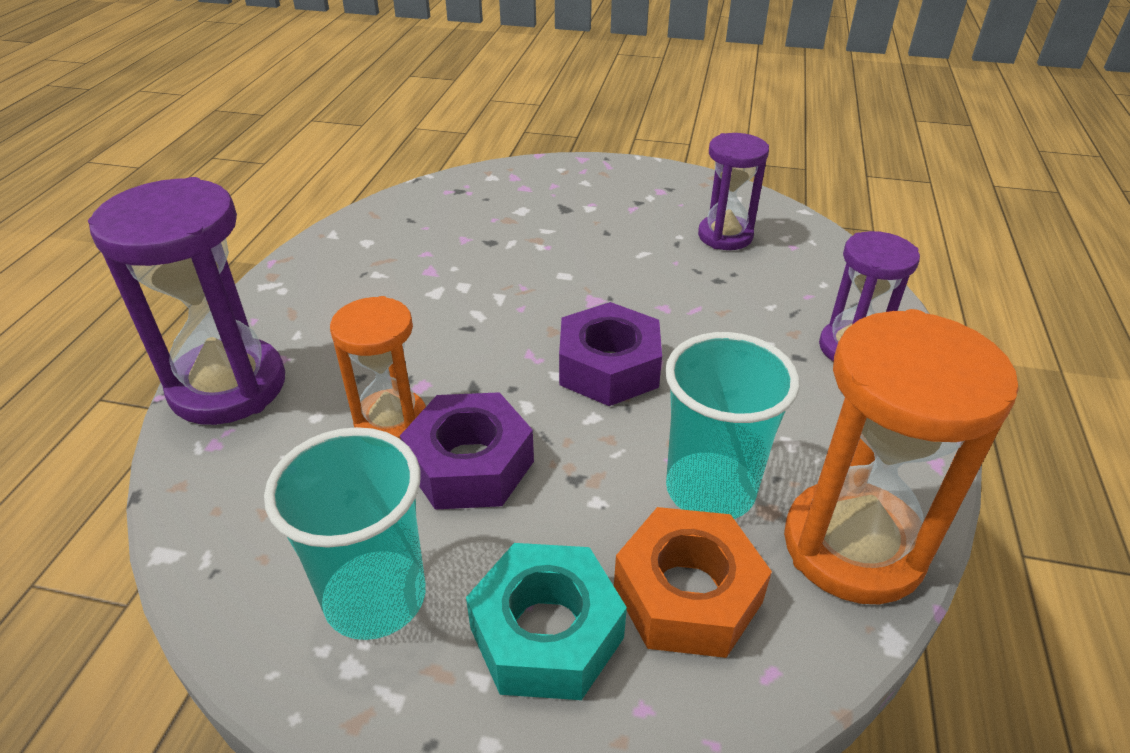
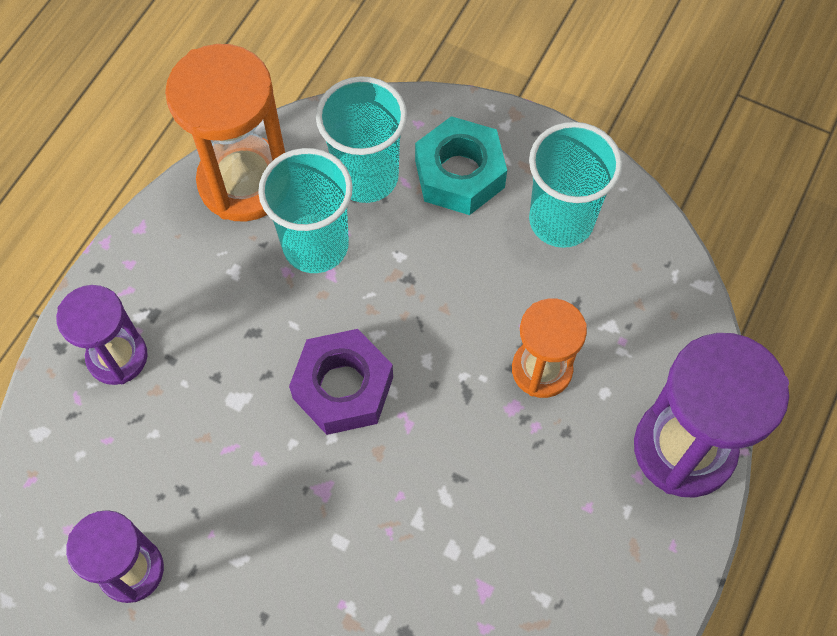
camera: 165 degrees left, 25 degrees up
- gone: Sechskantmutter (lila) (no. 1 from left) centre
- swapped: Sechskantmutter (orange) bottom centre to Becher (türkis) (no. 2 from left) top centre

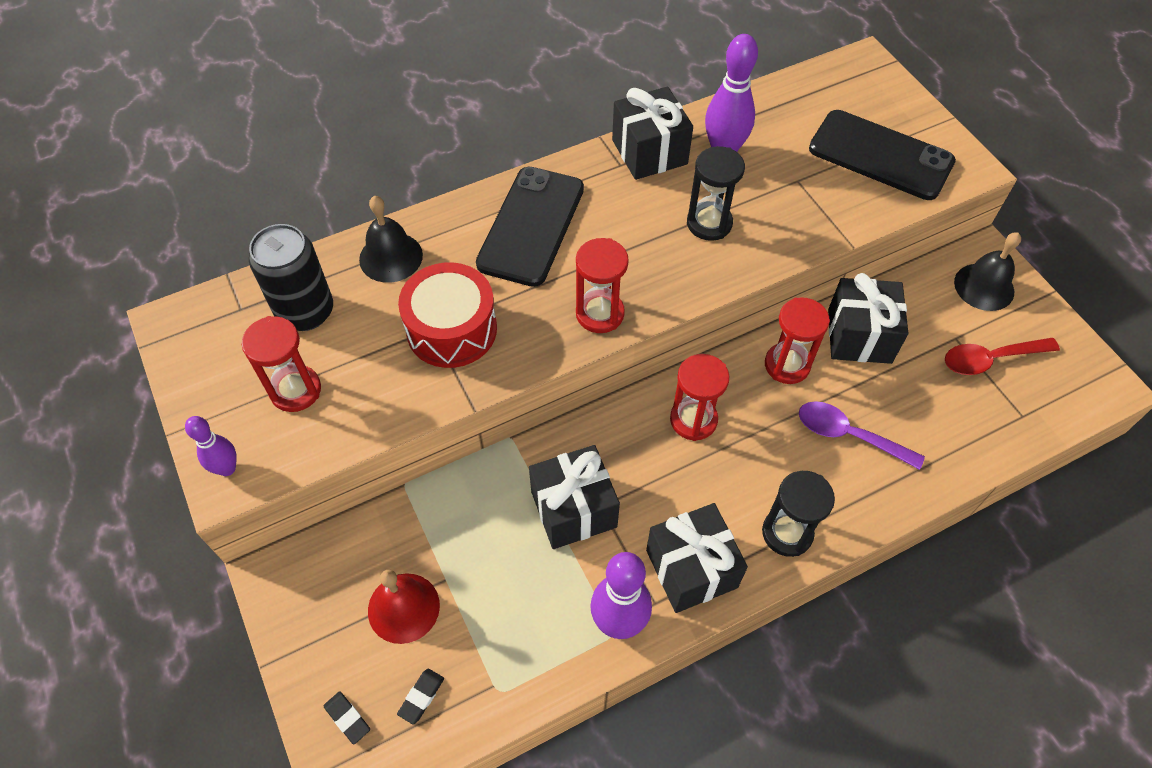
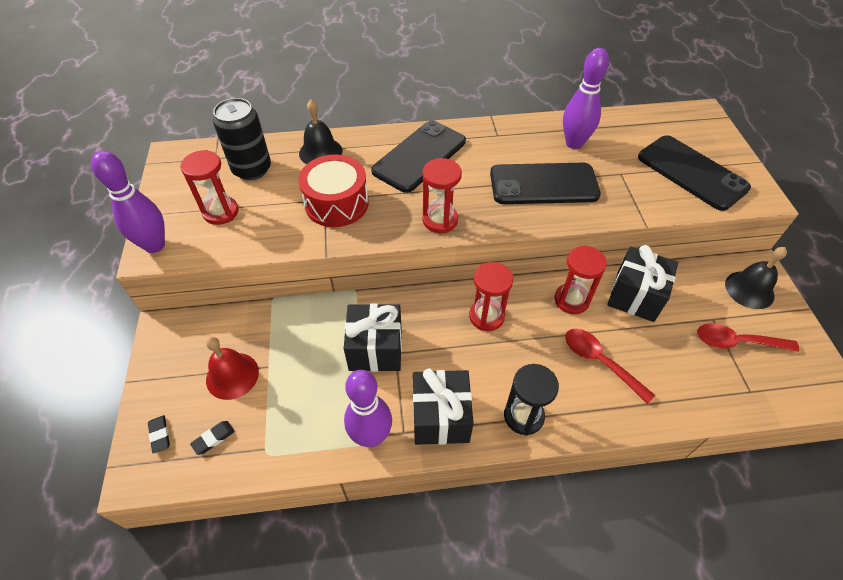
camera: 20 degrees right, 5 degrees down
- gone: Geschenk (schwarz) (no. 2 from left) top centre
- swapped: Sanduhr (schwarz) (no. 1 from left) top centre to Handy (schwarz) (no. 2 from left) top centre
- repainted: Löffel (lila) middle right to Löffel (rot) (no. 1 from left) middle right
- scaled: Bowlingkegel (lila) (no. 1 from left) middle left = middle left x1.70

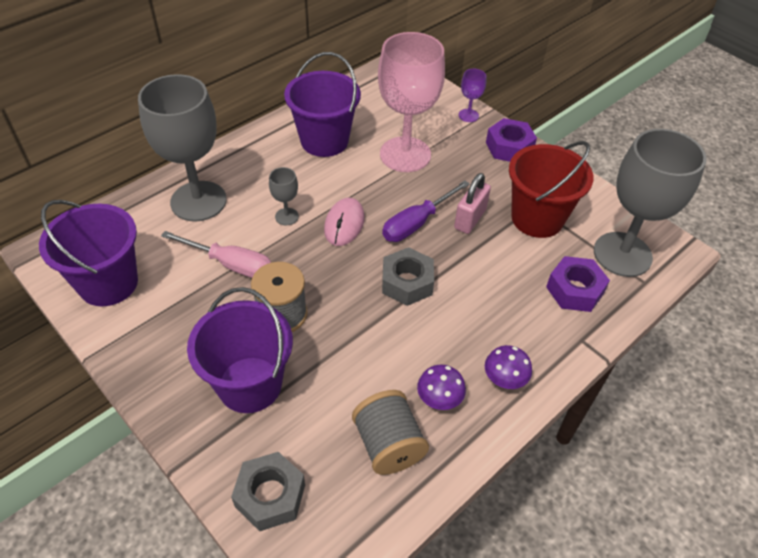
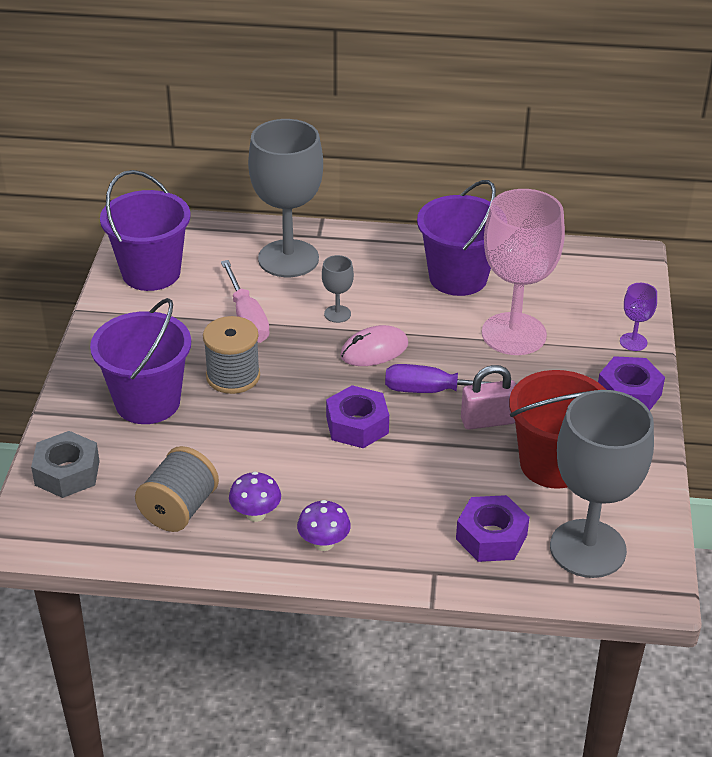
camera: 50 degrees right, 10 degrees down
- repainted: Sechskantmutter (grau) (no. 2 from left) centre to Sechskantmutter (lila) (no. 1 from left) centre

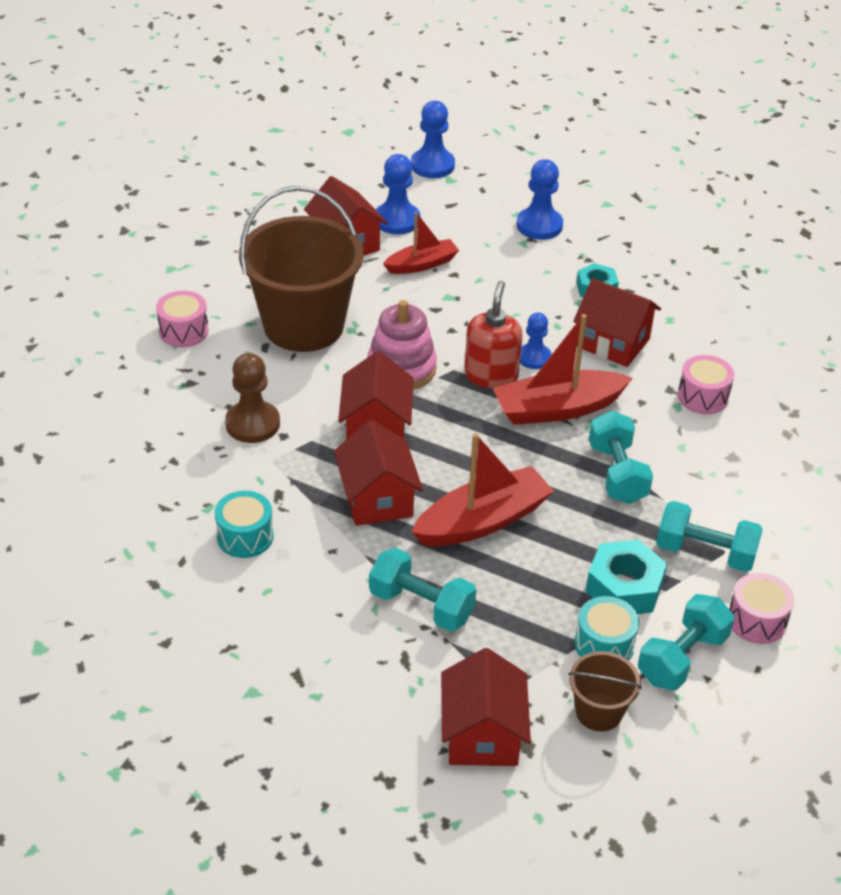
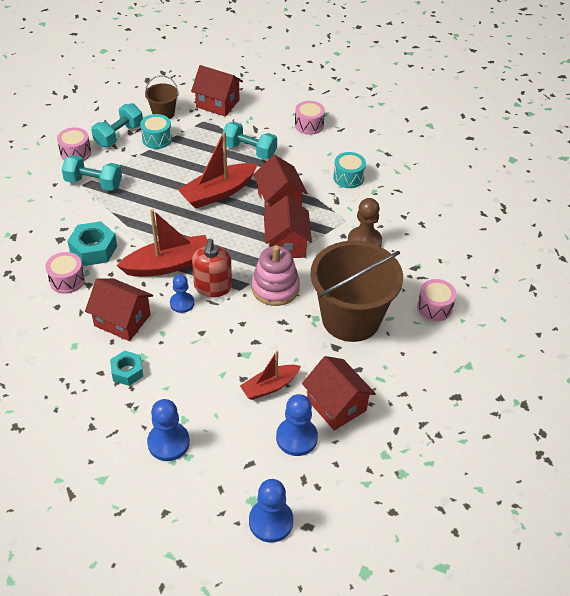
camera: 175 degrees right, 5 degrees up
- gone: Hantel (türkis) (no. 2 from left) middle right
- shifted: Sechskantmutter (türkis) (no. 2 from left in the first image) middle right to Sechskantmutter (türkis) (no. 1 from left) middle left
- rotated: Haus (rot) (no. 4 from left in the first image) bottom centre = top centre 60 degrees counterclockwise
- new: Trommel (rosa) (no. 3 from left) top centre

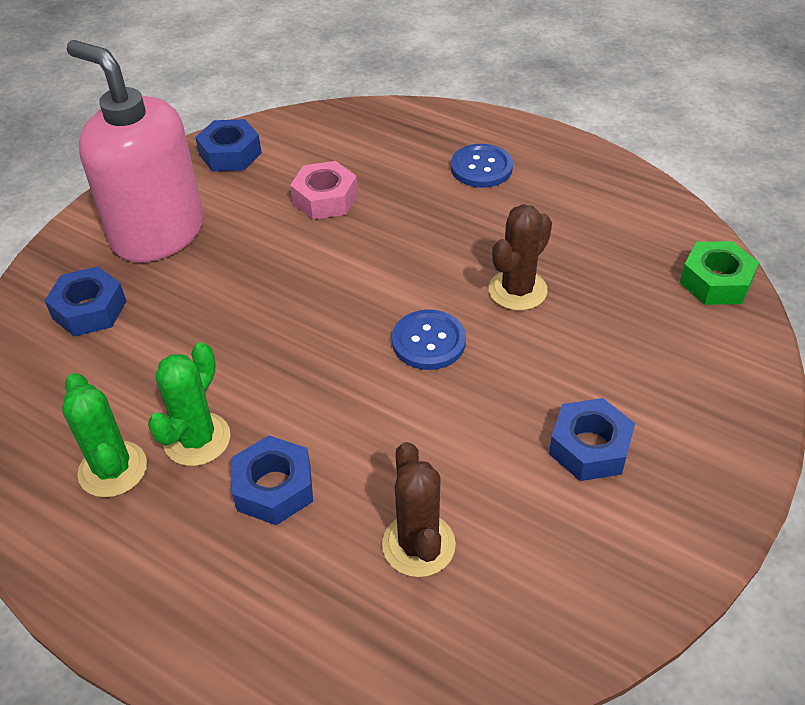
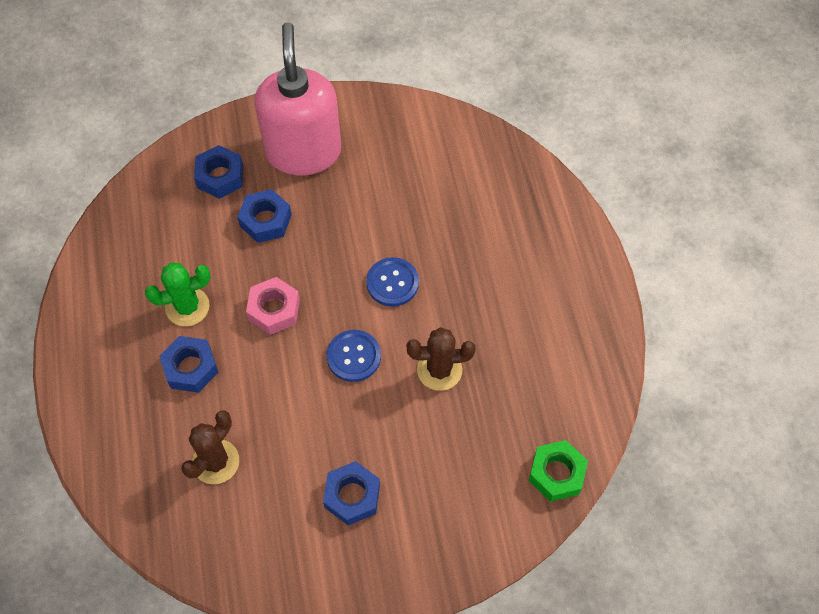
camera: 45 degrees right, 15 degrees up
- shifted: Sechskantmutter (blau) (no. 2 from left in the first image) top left to Sechskantmutter (blau) (no. 3 from left) middle left
- shifted: Knopf (blau) (no. 2 from left) top centre to centre
- shifted: Sechskantmutter (rosa) top centre to centre
- gone: Kaktus (grün) (no. 1 from left) middle left

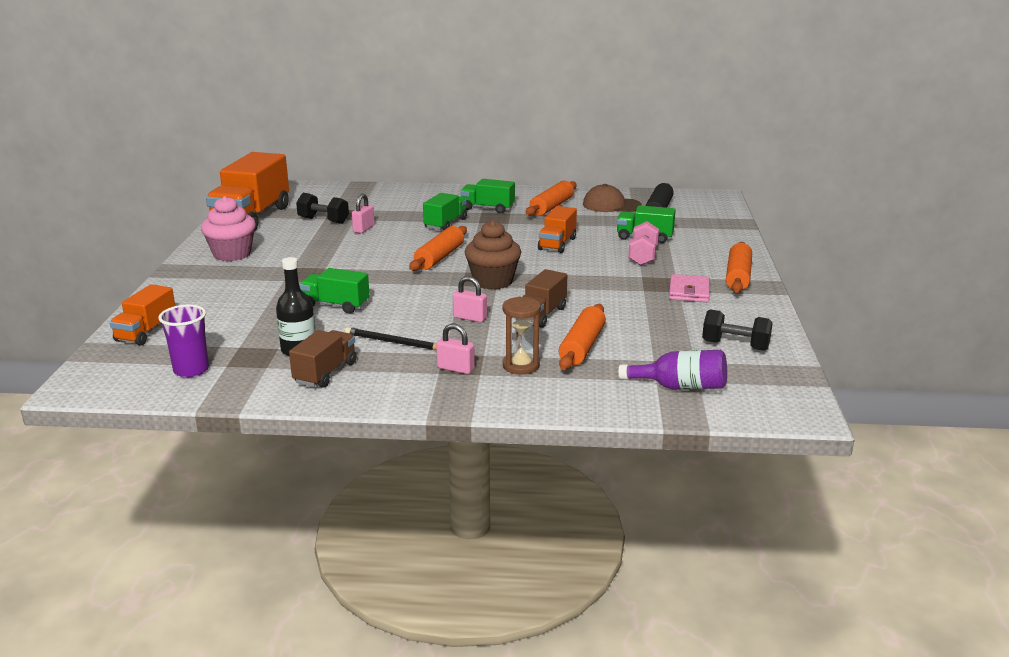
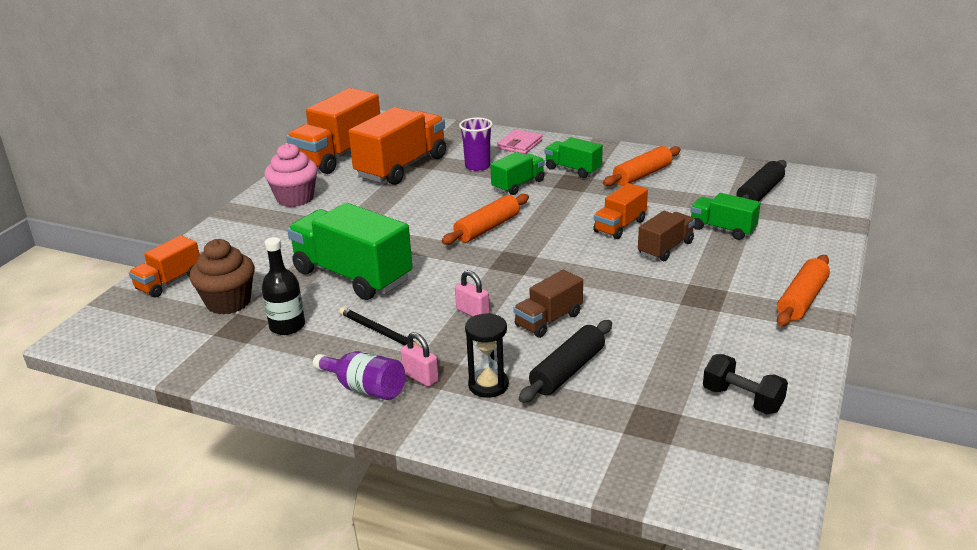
camera: 20 degrees right, 5 degrees up
- gone: Kappe (braun) top centre
- swapped: Hantel (schwarz) (no. 1 from left) top left to Lastwagen (orange) (no. 3 from left) top centre
- gone: Vorhängeschloss (rosa) (no. 1 from left) top centre
- shifted: Muffin (braun) centre to middle left
- gone: Hantel (rosa) centre
- scaled: Lastwagen (grün) (no. 1 from left) middle left = centre x1.88
- shifted: Geldbörse (rosa) middle right to top centre
- repainted: Sanduhr (braun) centre to Sanduhr (schwarz) centre
- shifted: Becher (lila) middle left to top centre
- repainted: Nudelholz (orange) (no. 3 from left) centre to Nudelholz (schwarz) (no. 1 from left) centre
- shifted: Lastwagen (braun) (no. 1 from left in the first image) middle left to Lastwagen (braun) (no. 2 from left) middle right
- shifted: Flasche (lila) centre to bottom centre

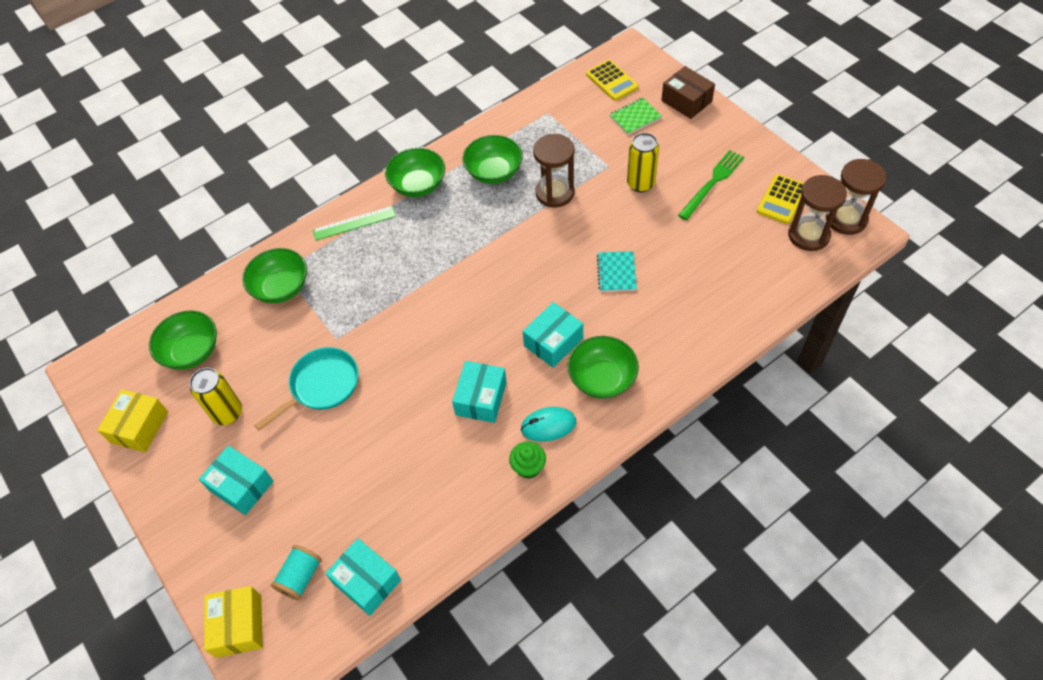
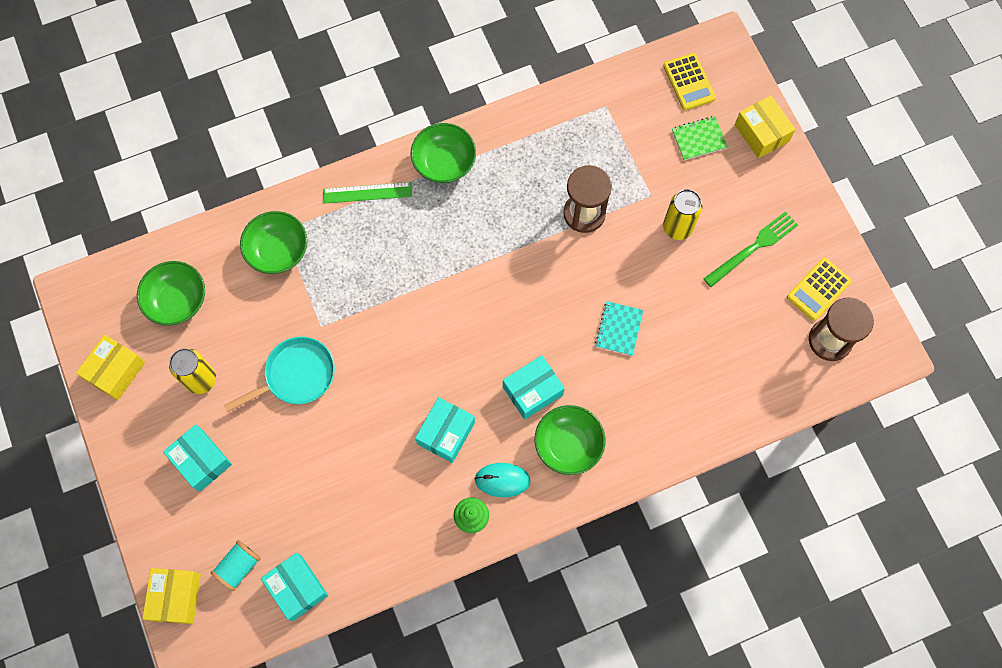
camera: 10 degrees right, 15 degrees up
- repainted: Schachtel (braun) top centre to Schachtel (gelb) (no. 3 from left) top right
- gone: Schüssel (grün) (no. 4 from left) top centre
- gone: Sanduhr (braun) (no. 3 from left) top right

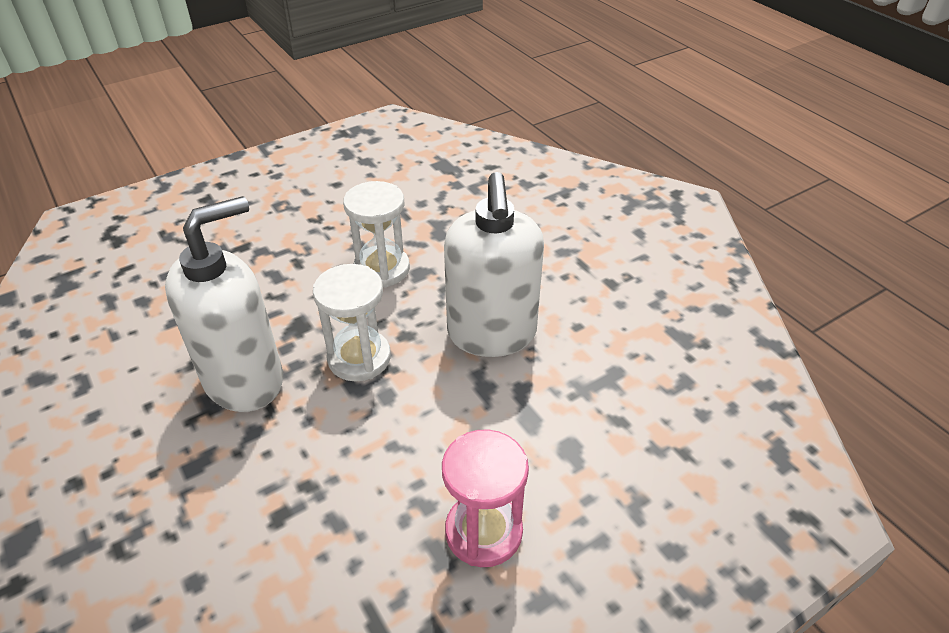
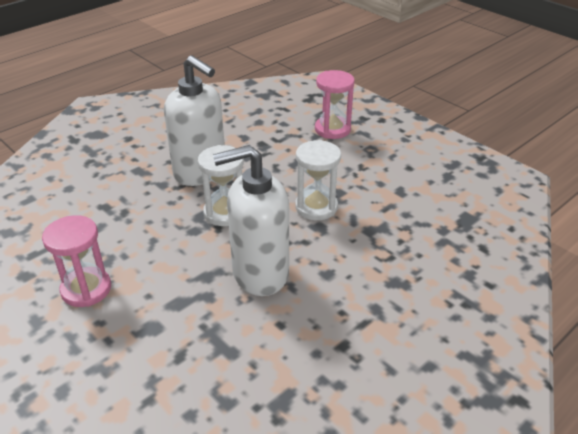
camera: 80 degrees right, 5 degrees down
- new: Sanduhr (rosa) (no. 2 from left) top centre

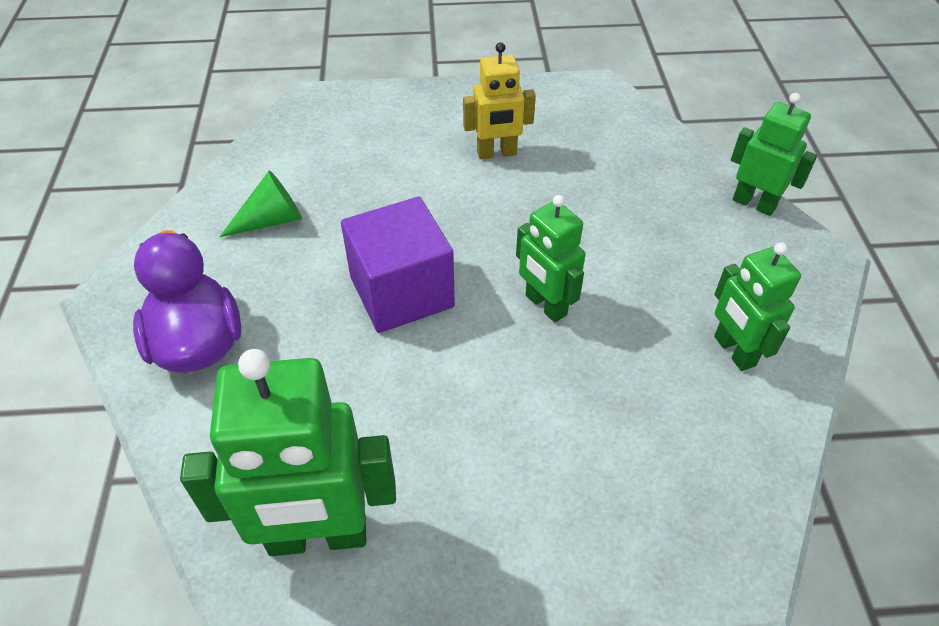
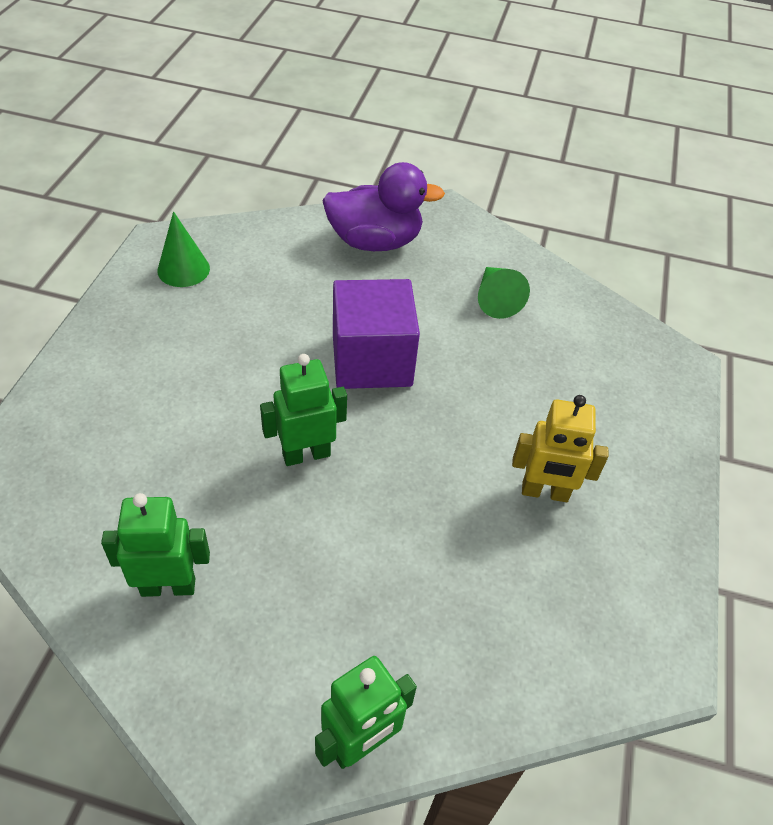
camera: 105 degrees right, 0 degrees up
- rotated: Roboter (gelb) top centre = middle right 90 degrees counterclockwise
- swapped: Roboter (grün) (no. 1 from left) bottom left to Kegel (grün) (no. 1 from left) top left

